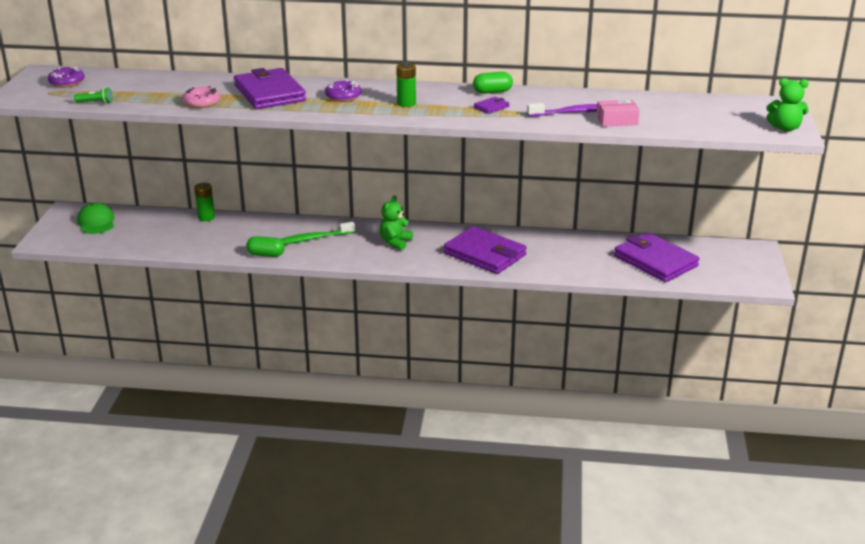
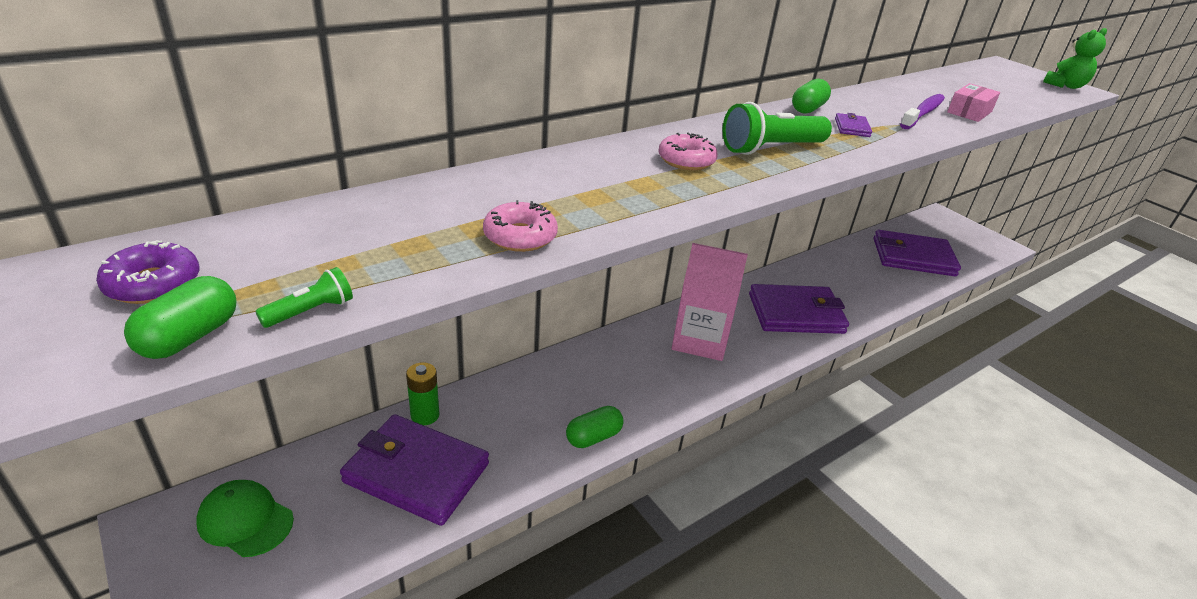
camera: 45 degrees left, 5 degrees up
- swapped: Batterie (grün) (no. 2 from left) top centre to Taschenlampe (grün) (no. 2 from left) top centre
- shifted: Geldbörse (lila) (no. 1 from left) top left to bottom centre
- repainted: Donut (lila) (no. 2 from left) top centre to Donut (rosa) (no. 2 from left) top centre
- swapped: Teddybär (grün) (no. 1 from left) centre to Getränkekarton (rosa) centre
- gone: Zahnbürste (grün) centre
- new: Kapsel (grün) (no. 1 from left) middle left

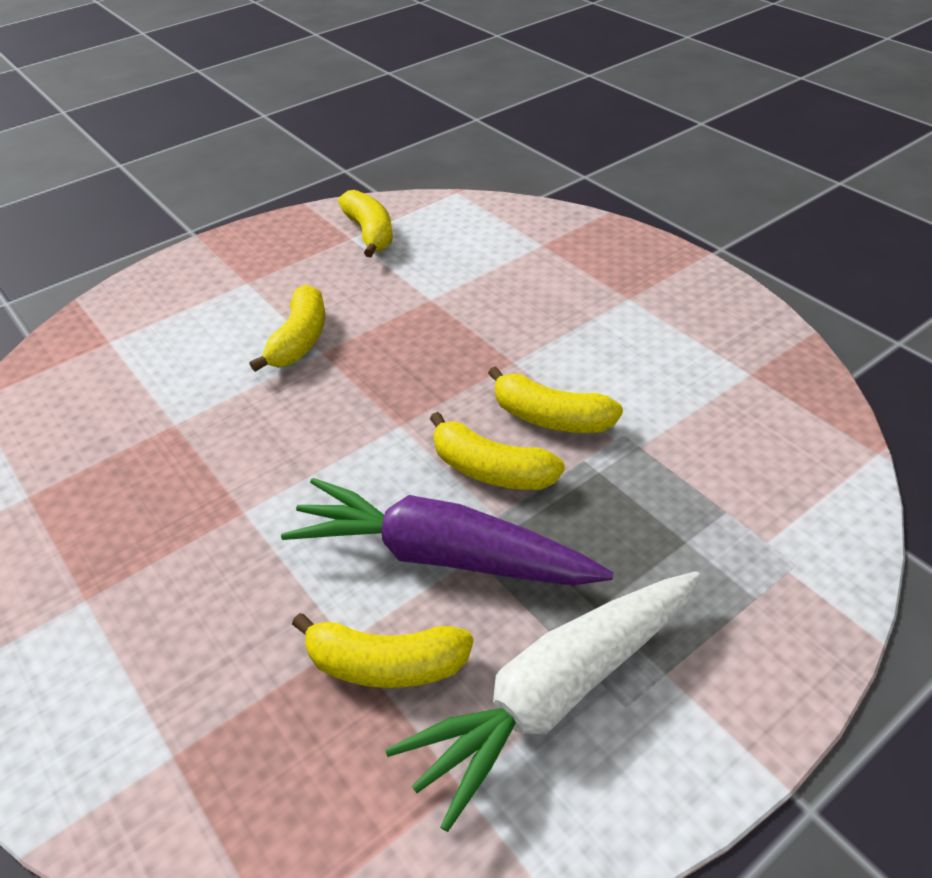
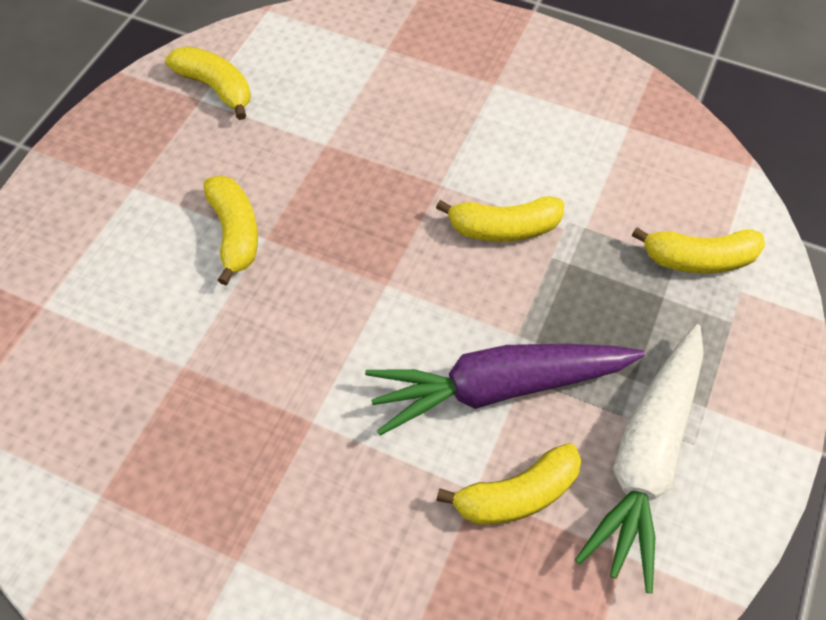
camera: 30 degrees left, 15 degrees up
- shifted: Banane (gelb) (no. 4 from left in the first image) centre to Banane (gelb) (no. 5 from left) middle right

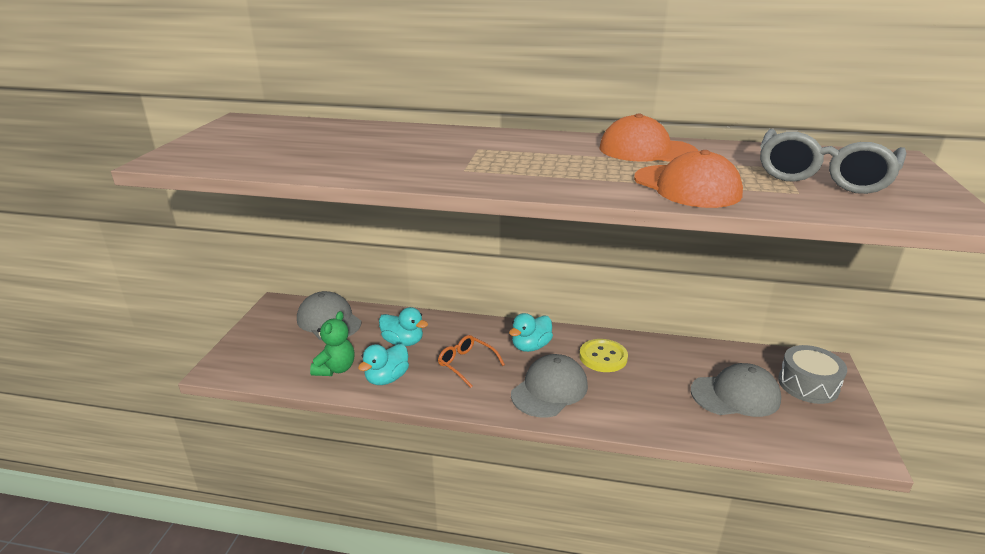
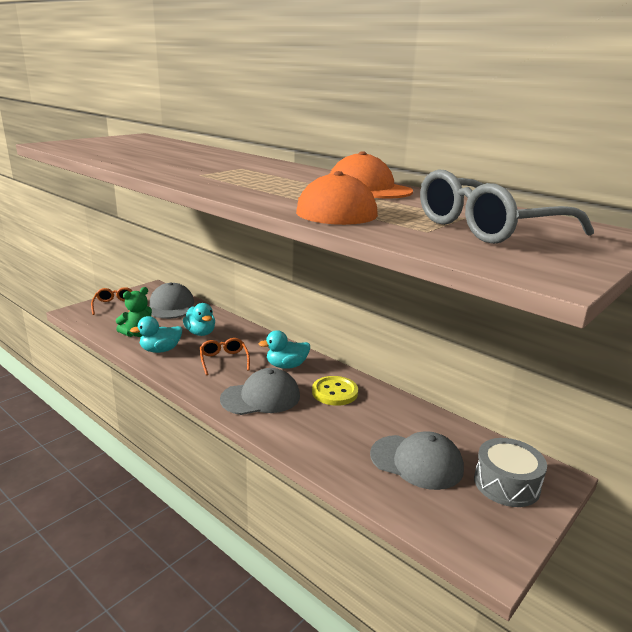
camera: 30 degrees right, 5 degrees down
- new: Brille (orange) (no. 1 from left) middle left

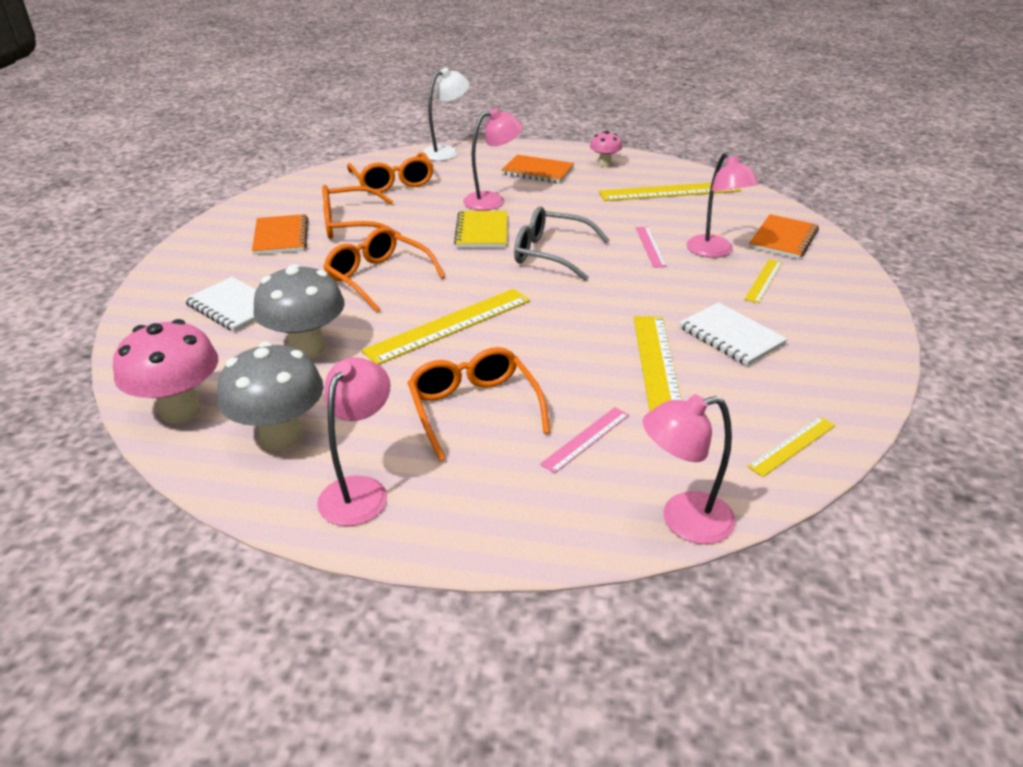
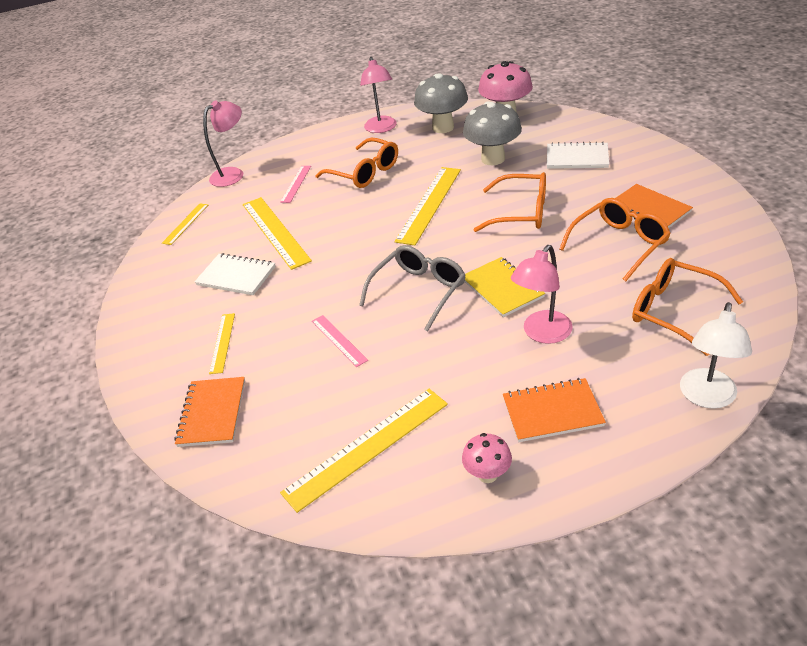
camera: 155 degrees right, 5 degrees up
- gone: Lampe (rosa) (no. 4 from left) top right
- rotated: Brille (grau) top centre = centre 45 degrees counterclockwise

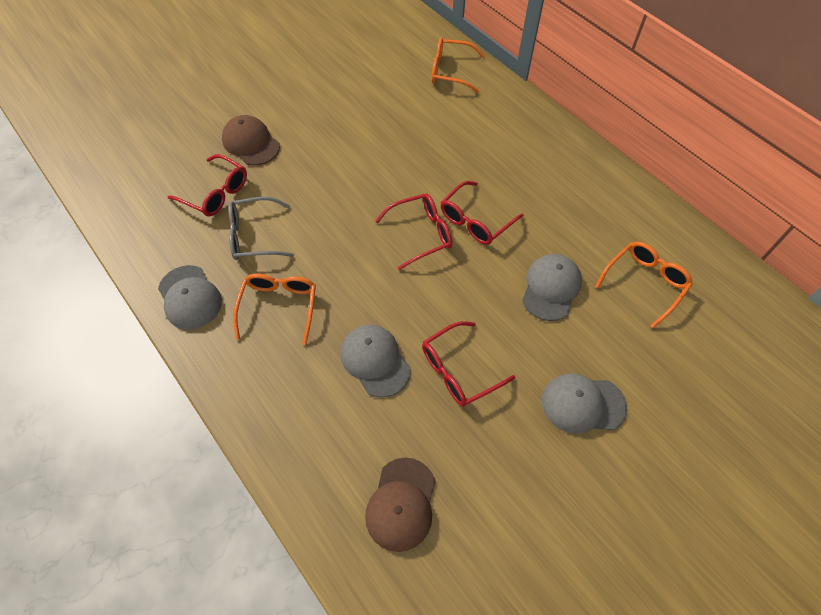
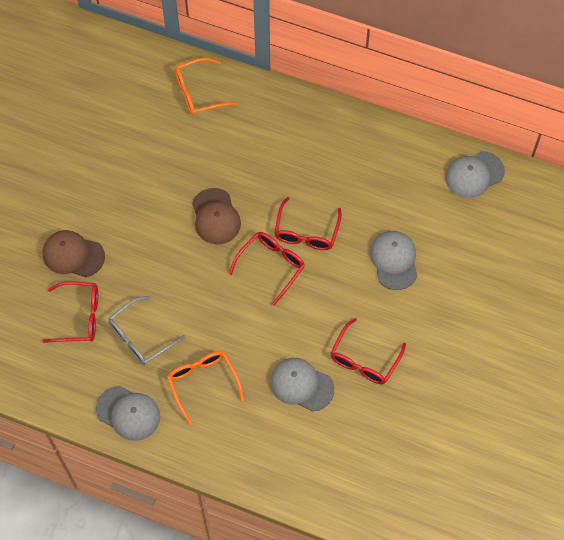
camera: 30 degrees left, 5 degrees up
- gone: Brille (orange) (no. 3 from left) middle right
- shifted: Kappe (grau) (no. 4 from left) middle right to top right
- shifted: Kappe (braun) (no. 2 from left) bottom centre to centre

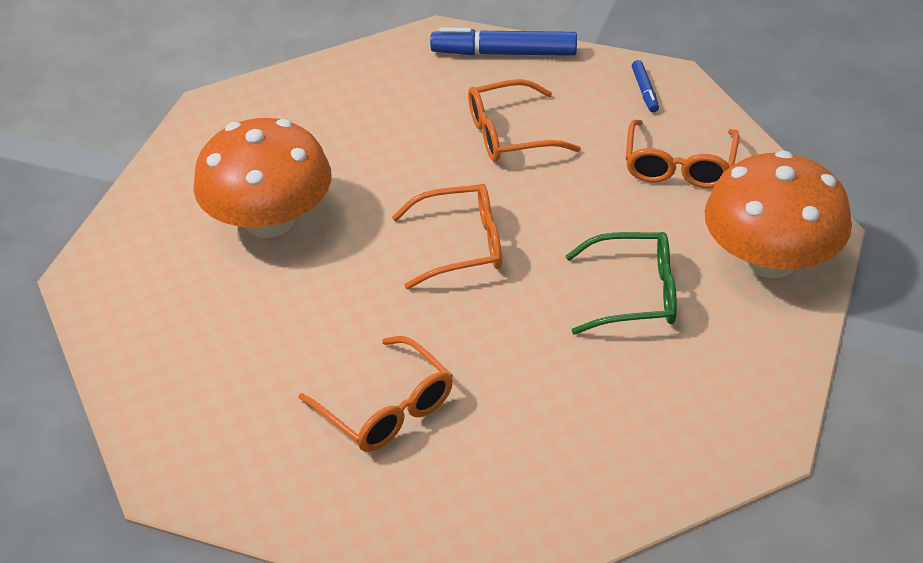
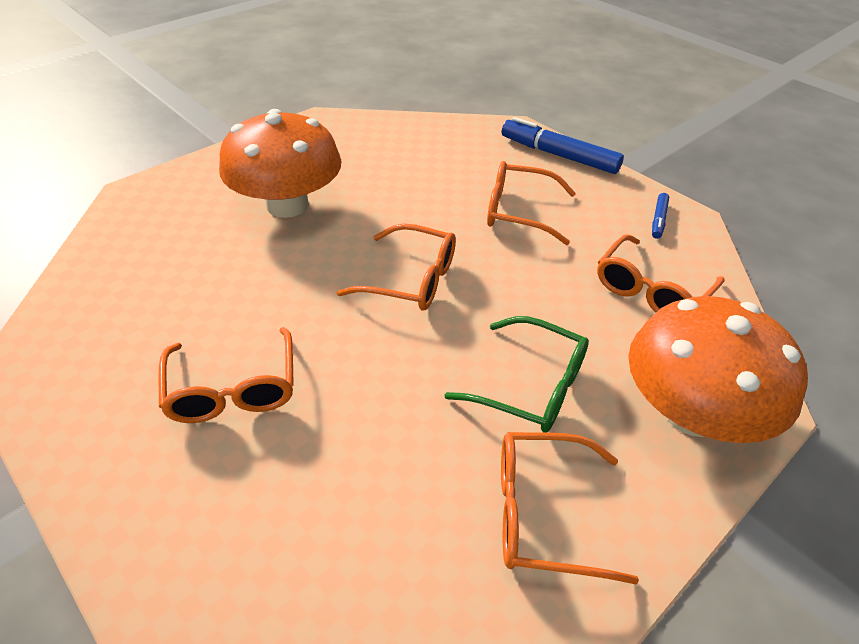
camera: 25 degrees right, 0 degrees up
- new: Brille (orange) (no. 4 from left) bottom centre

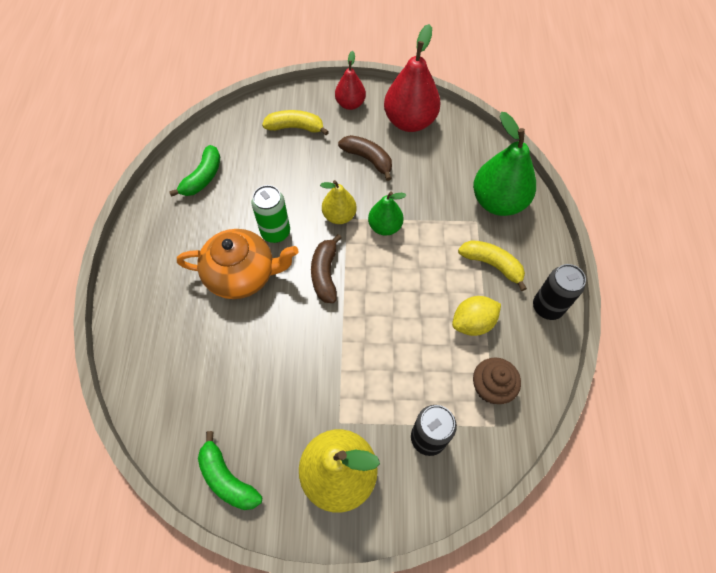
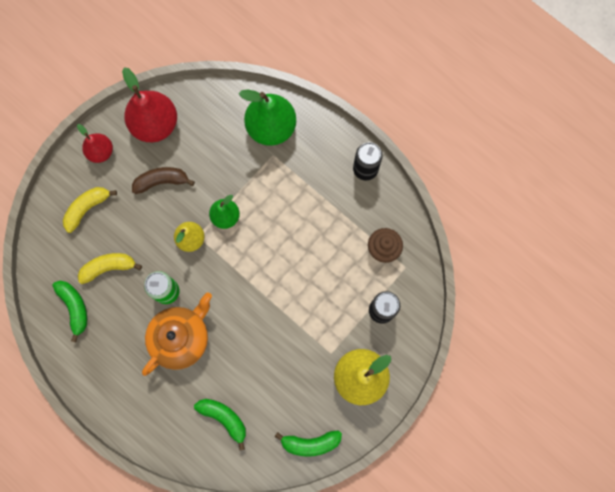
camera: 50 degrees left, 15 degrees up
- gone: Banane (braun) (no. 1 from left) centre
- shifted: Banane (gelb) (no. 2 from left) middle right to middle left
- gone: Zitrone (gelb) centre
- new: Banane (grün) (no. 2 from left) bottom centre

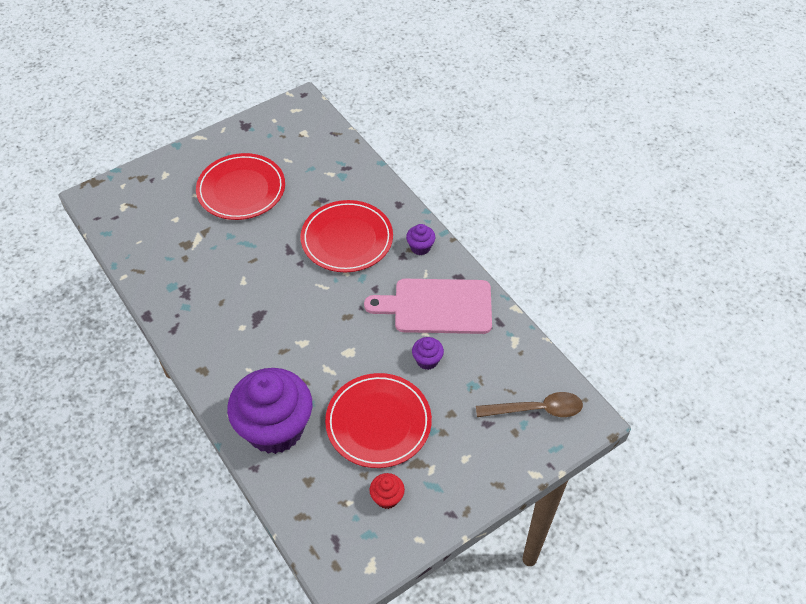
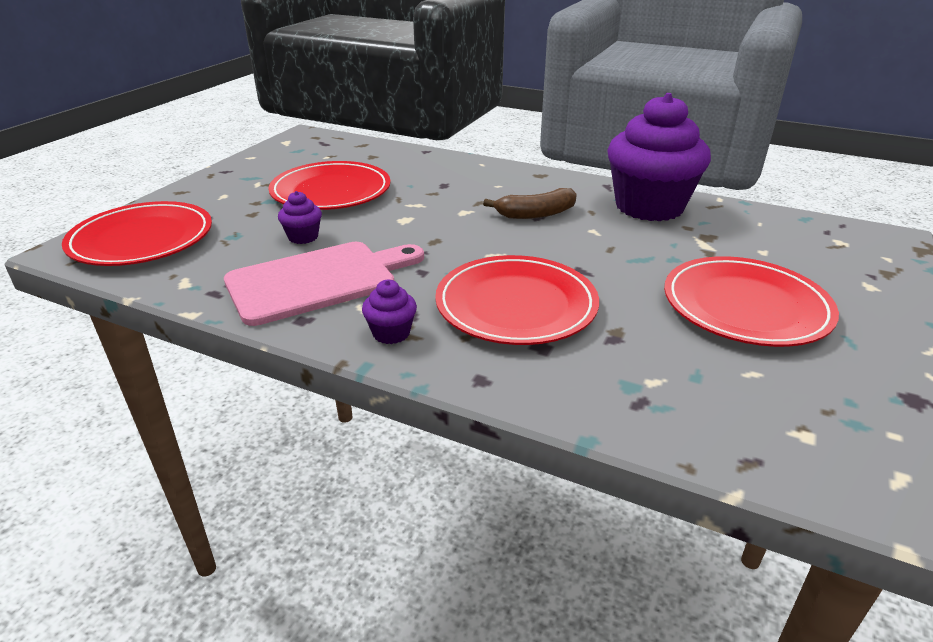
camera: 150 degrees right, 20 degrees down
- shifted: Muffin (lila) (no. 1 from left in the first image) bottom centre to Muffin (lila) (no. 3 from left) top right
- swapped: Löffel (braun) bottom centre to Teller (rot) (no. 1 from left) middle left
- gone: Muffin (rot) bottom centre
- new: Banane (braun) top centre

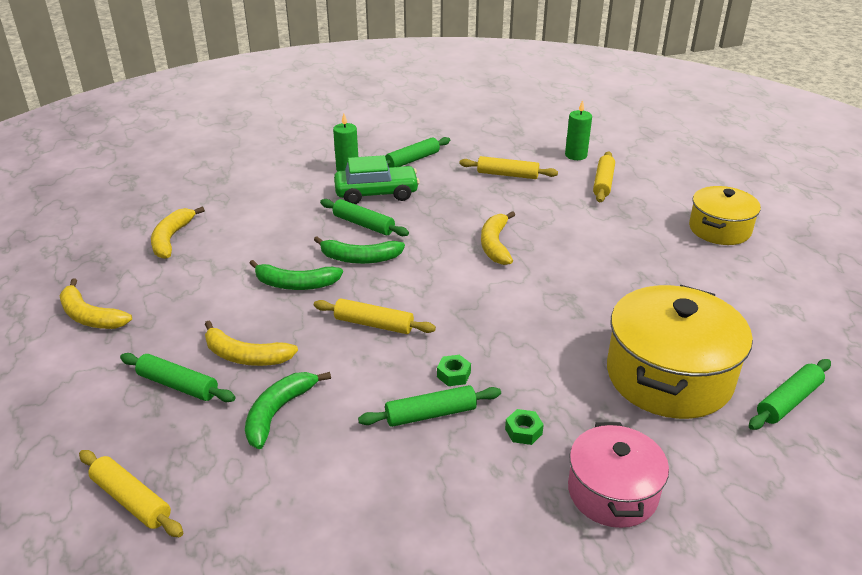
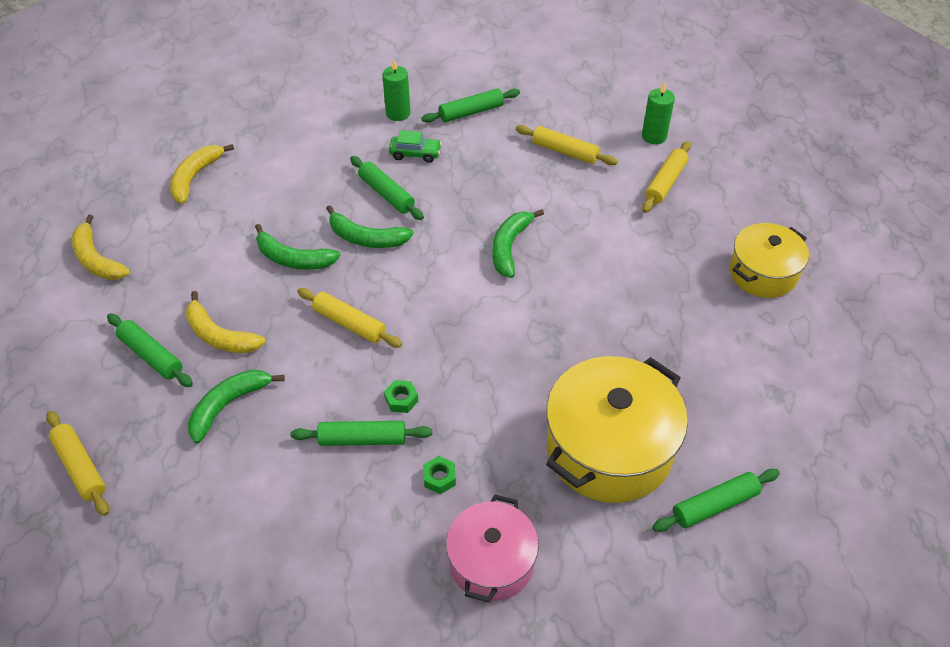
camera: 15 degrees right, 15 degrees up
- scaled: Auto (grün) top centre = top centre x0.58
- repainted: Banane (gelb) (no. 4 from left) centre to Banane (grün) (no. 4 from left) centre

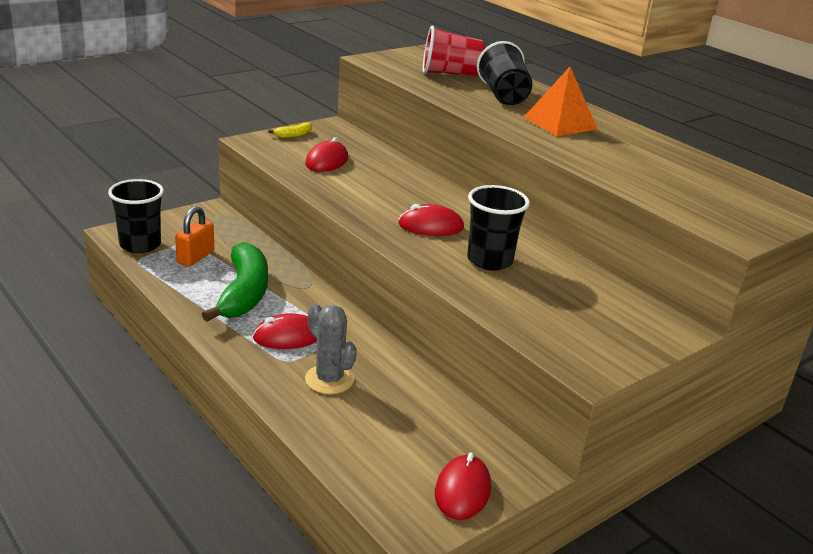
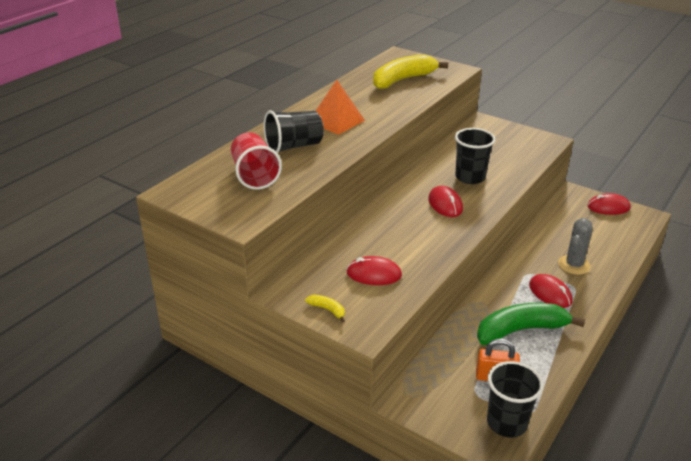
camera: 105 degrees left, 5 degrees up
- new: Banane (gelb) (no. 2 from left) top centre

